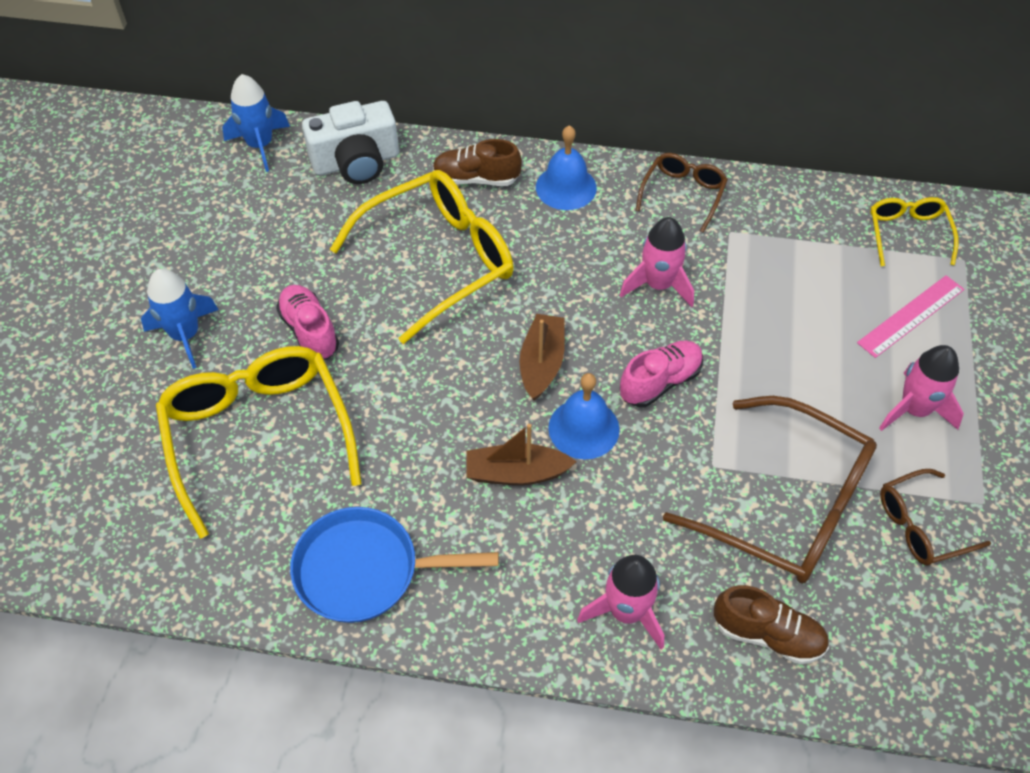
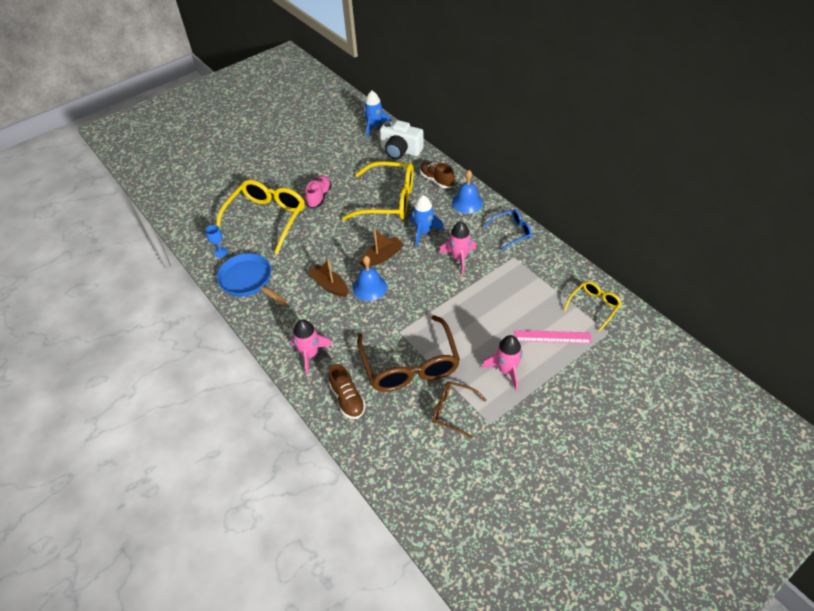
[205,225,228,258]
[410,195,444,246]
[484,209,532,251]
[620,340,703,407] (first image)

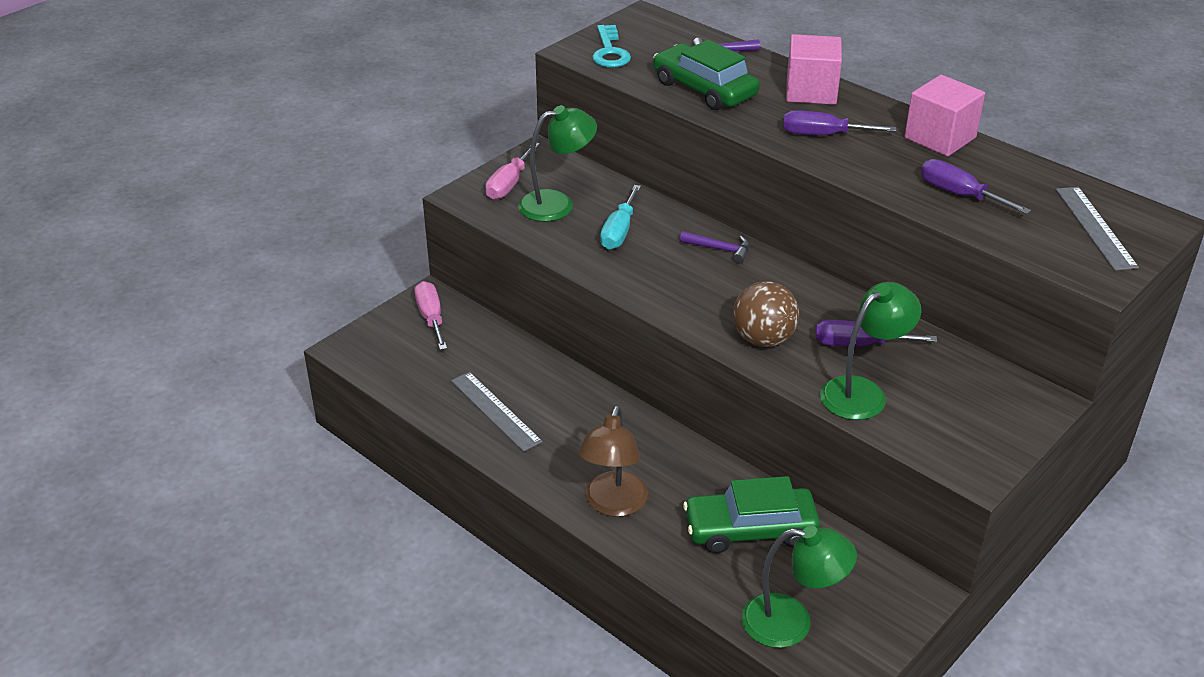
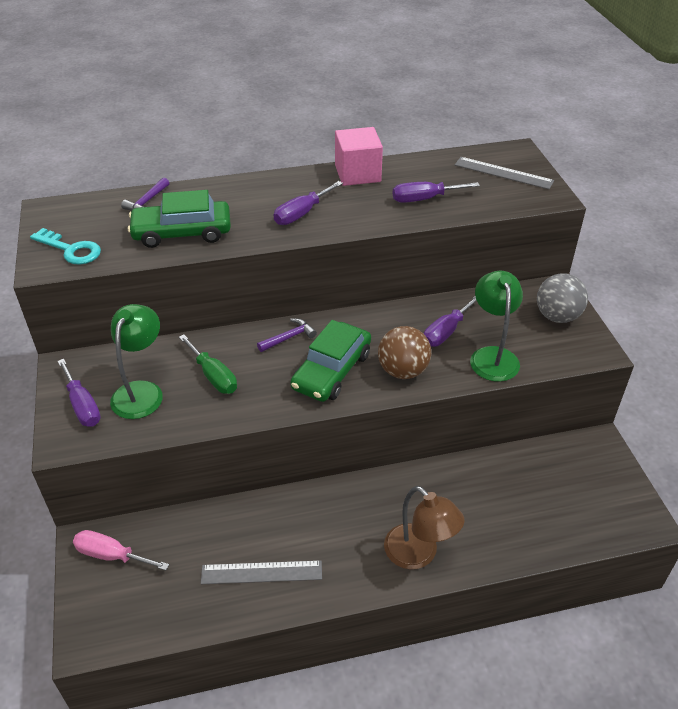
[58,359,101,427]
[179,335,237,394]
[290,320,371,402]
[537,273,588,323]
[741,526,857,648] (first image)
[786,34,842,105] (first image)

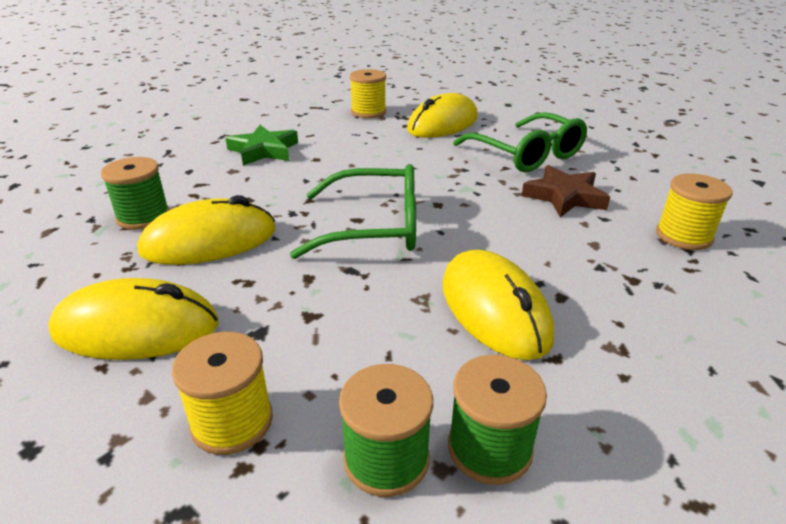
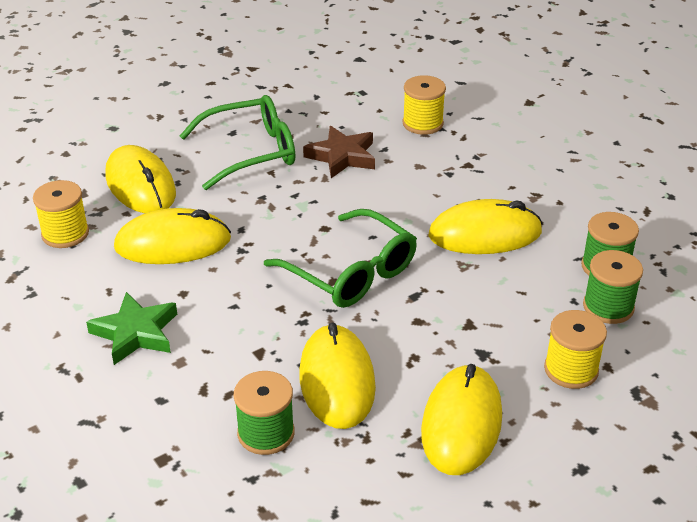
[114,208,231,264]
[264,209,417,308]

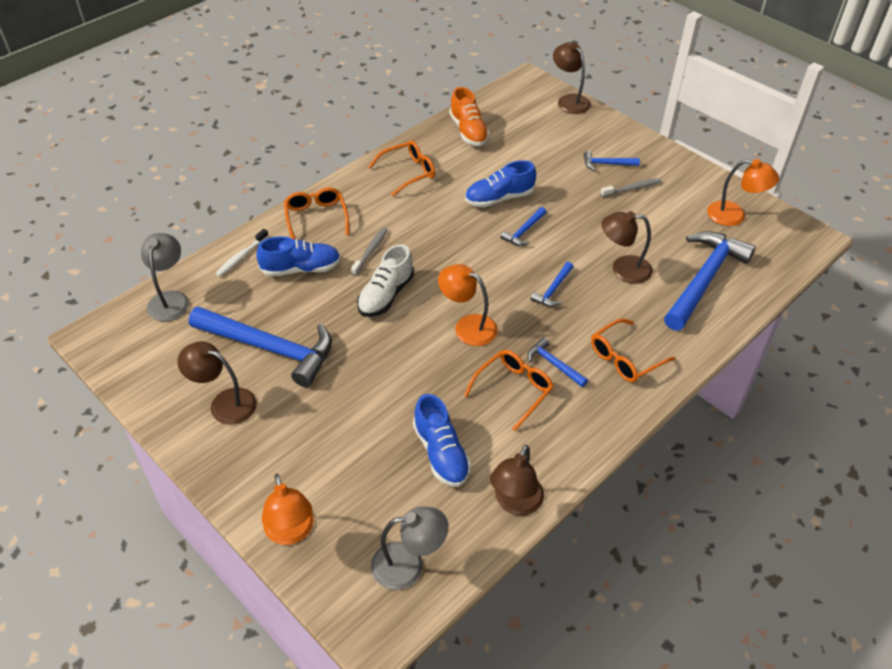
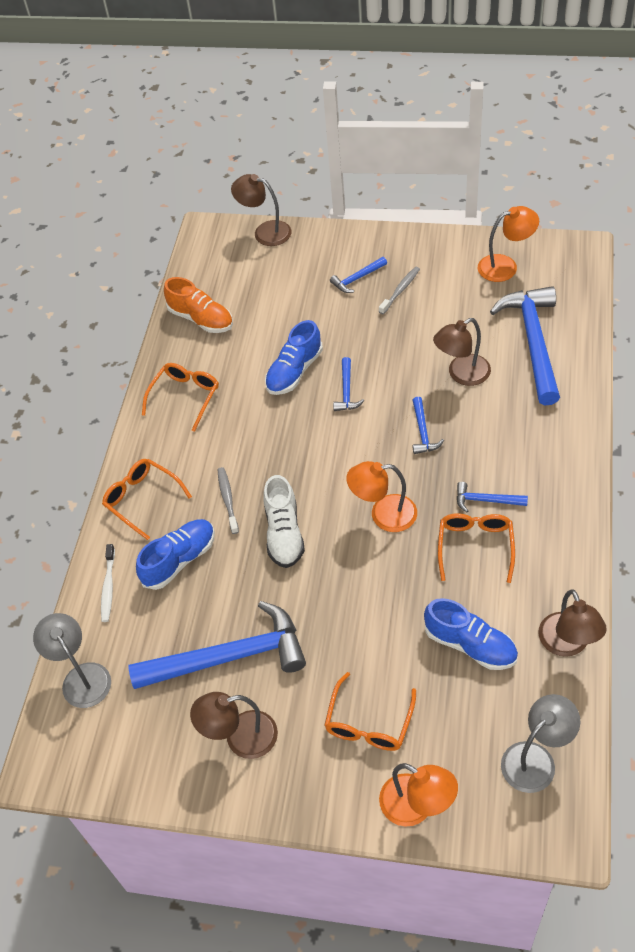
[324,672,416,751]

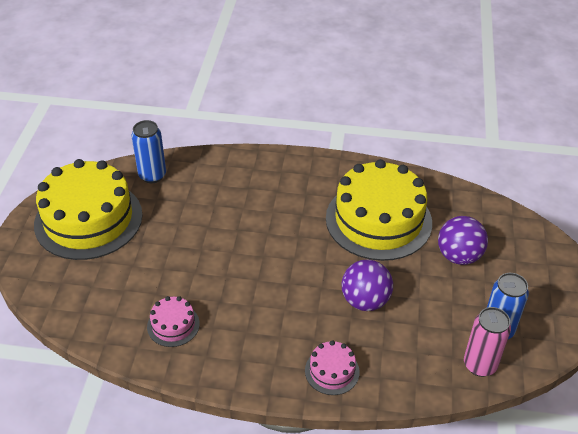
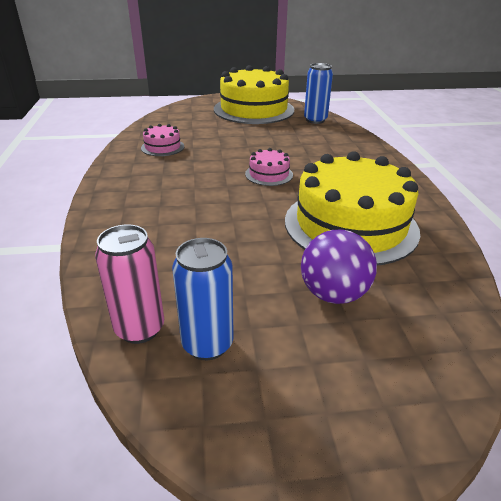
[245,148,293,186]
[342,259,393,311] (first image)

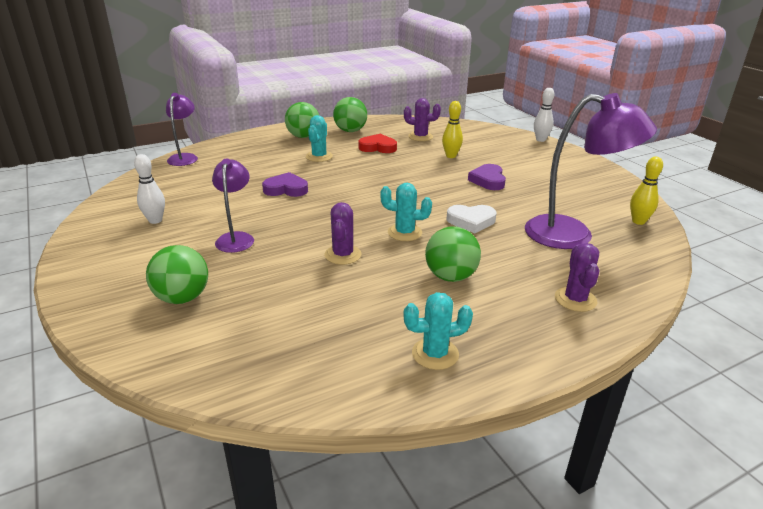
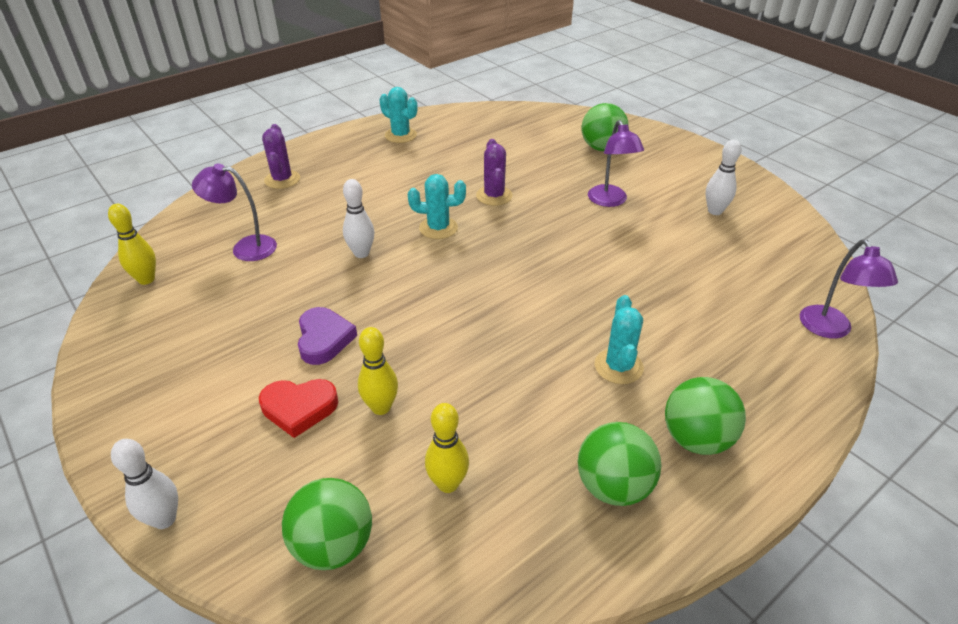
[192,163,277,261]
[259,379,338,438]
[282,478,372,570]
[343,179,374,258]
[379,87,417,143]
[425,403,469,493]
[262,172,308,197] (first image)

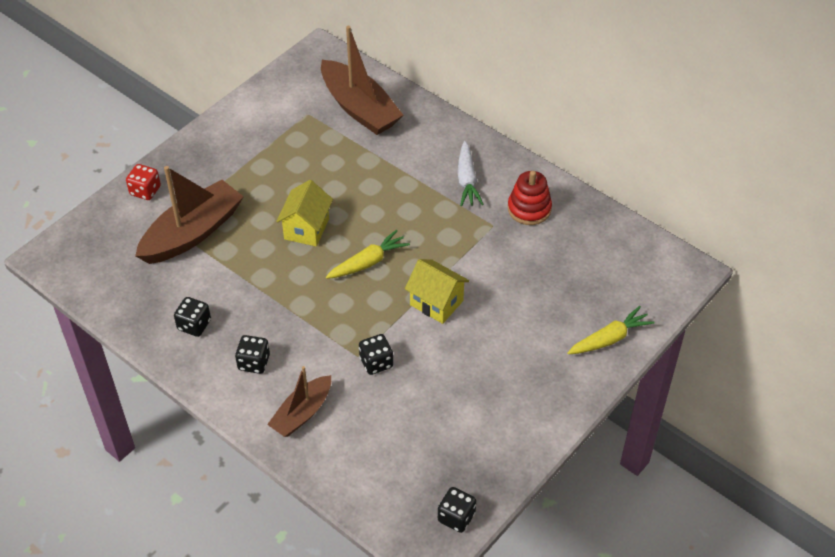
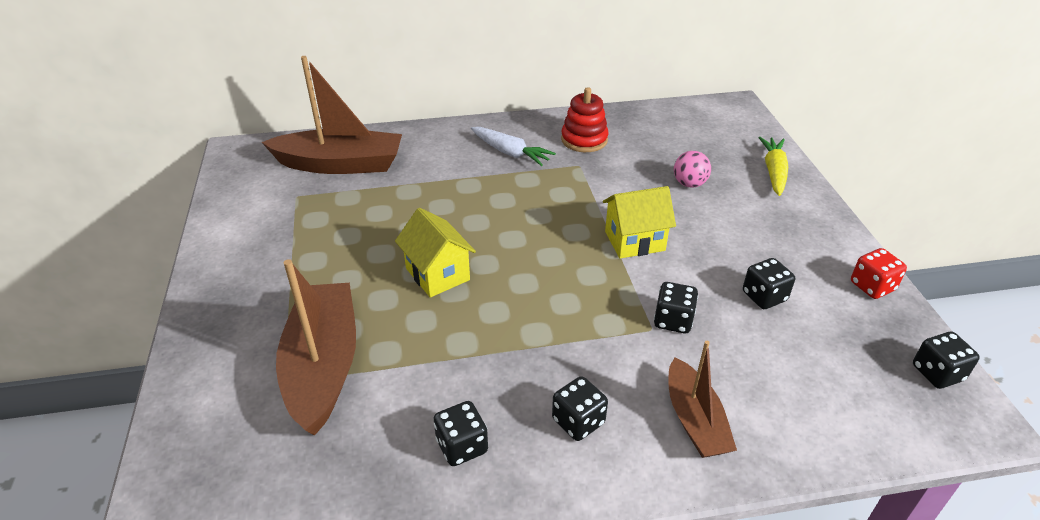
[674,151,711,187]
[743,258,795,309]
[851,248,907,299]
[326,230,410,279] (first image)

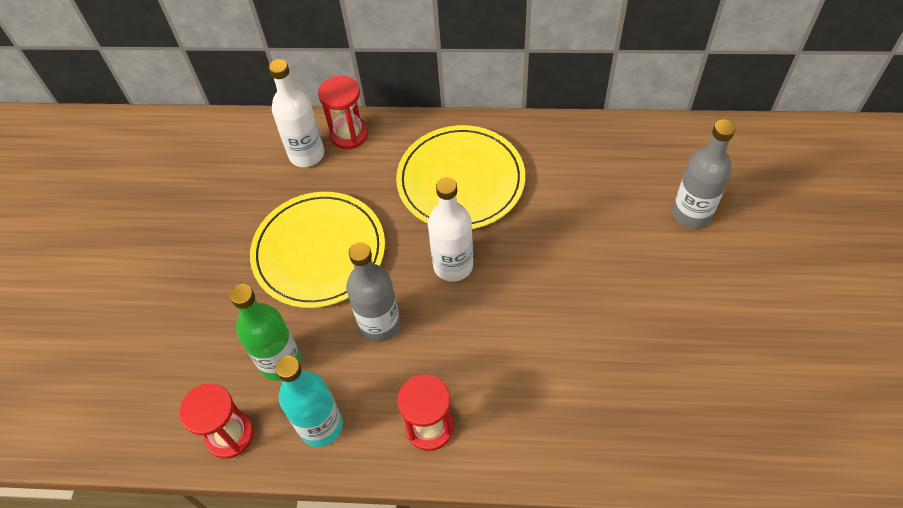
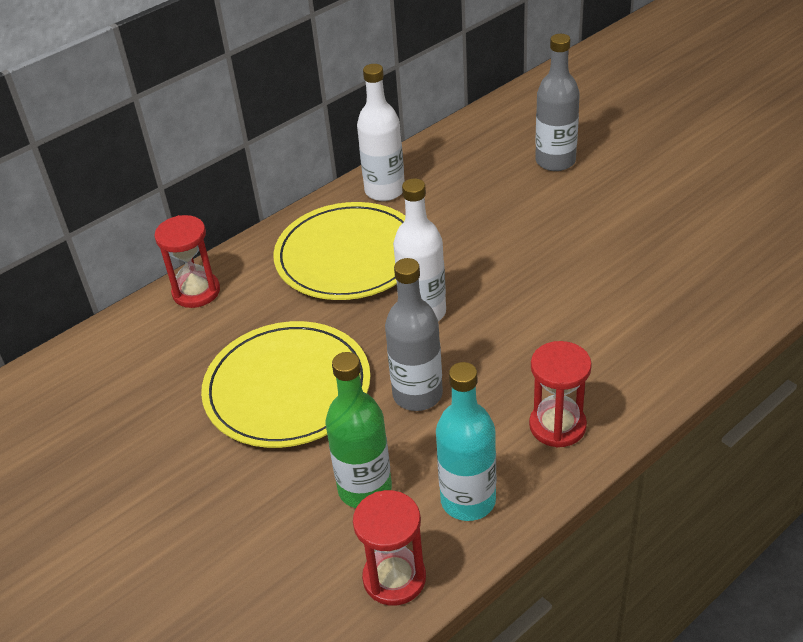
[357,64,405,201]

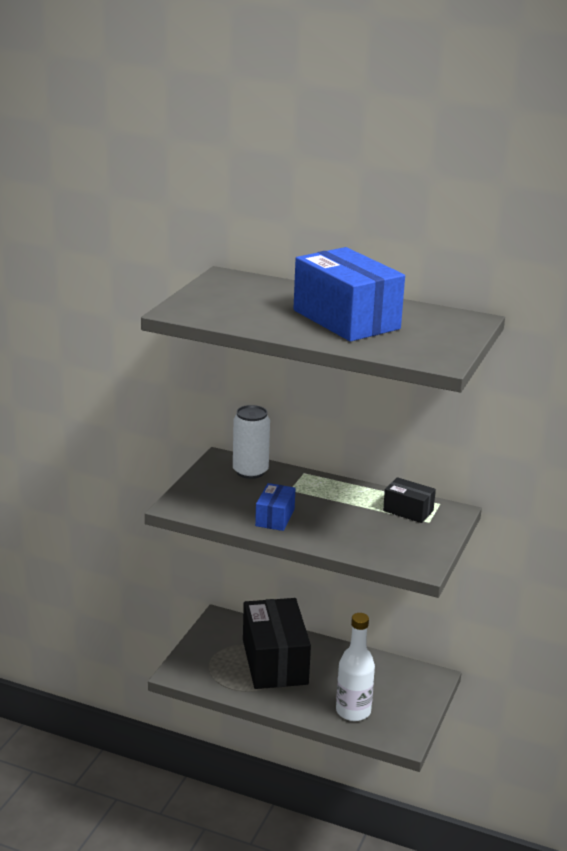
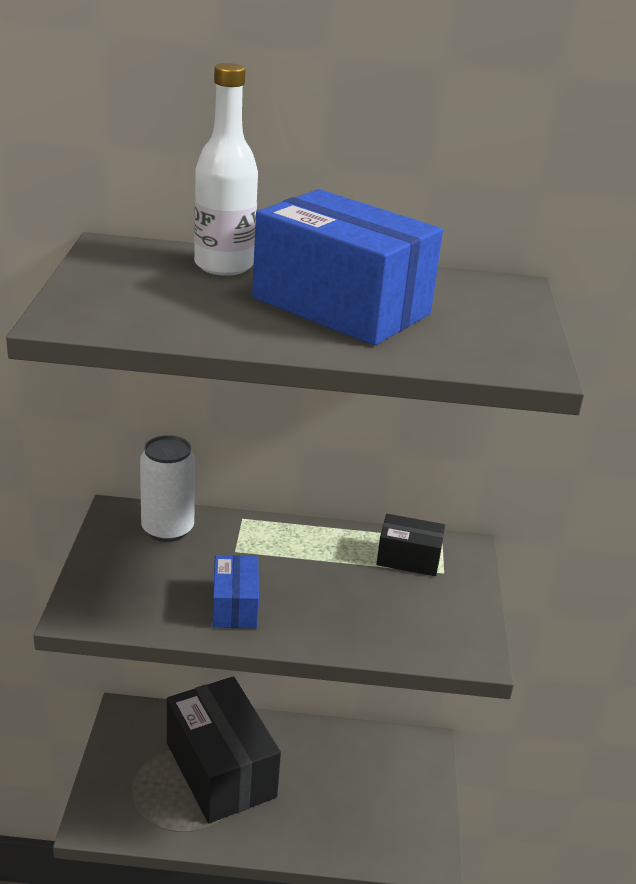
[194,63,258,276]

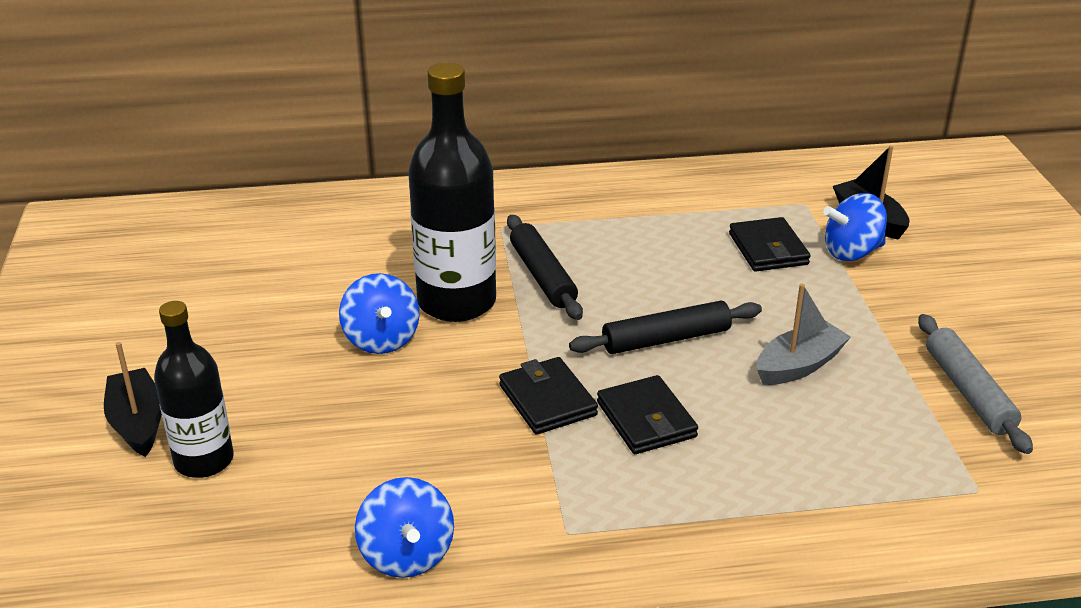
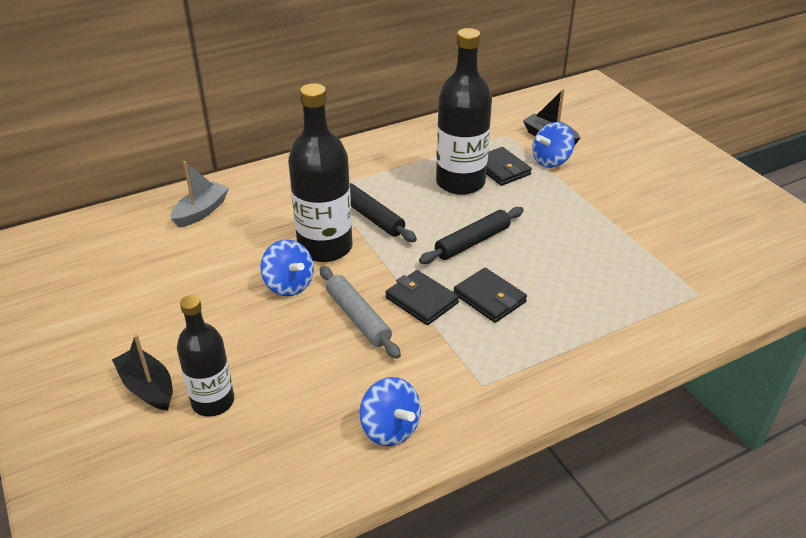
[171,161,229,228]
[320,266,401,359]
[436,28,492,195]

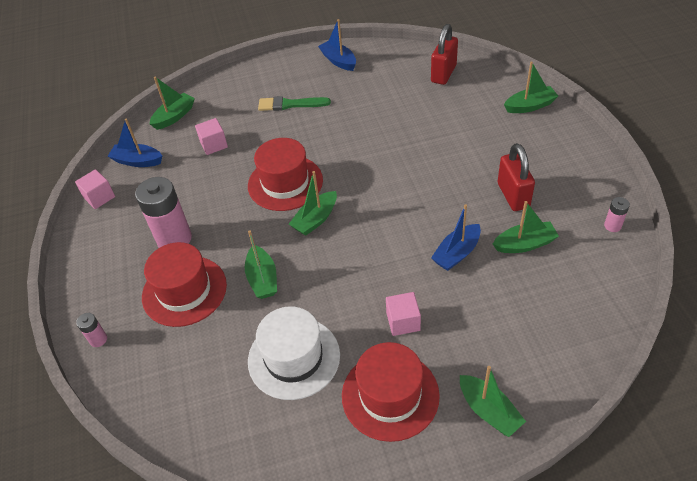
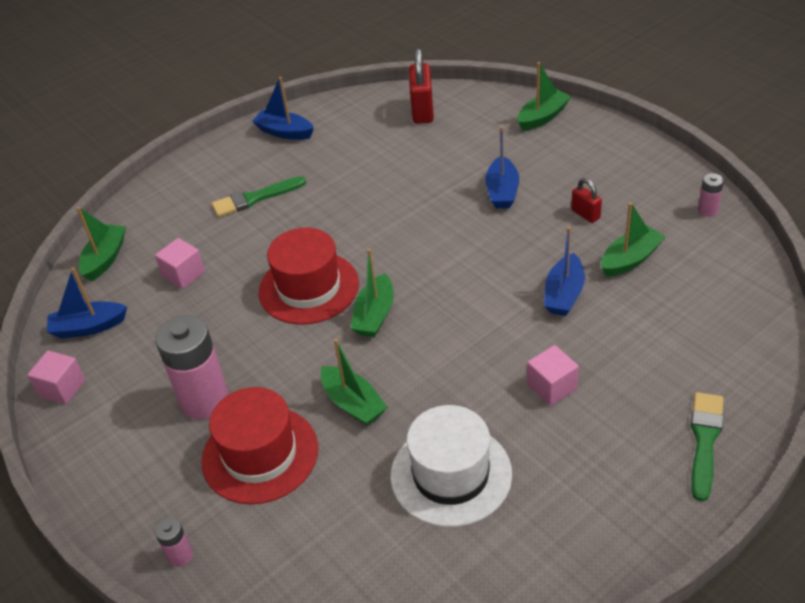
[485,126,519,208]
[571,178,602,223]
[691,392,724,502]
[342,342,440,442] (first image)

